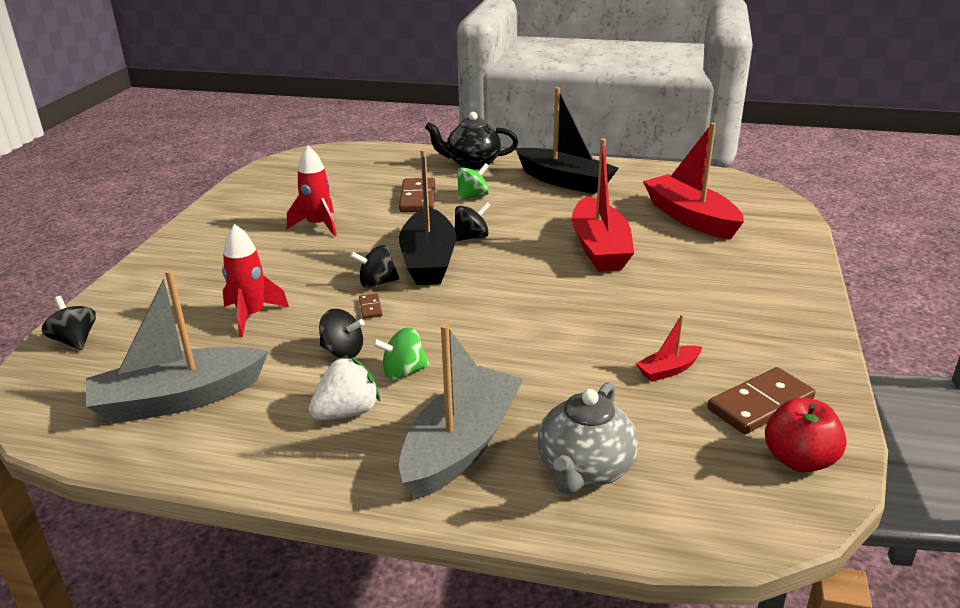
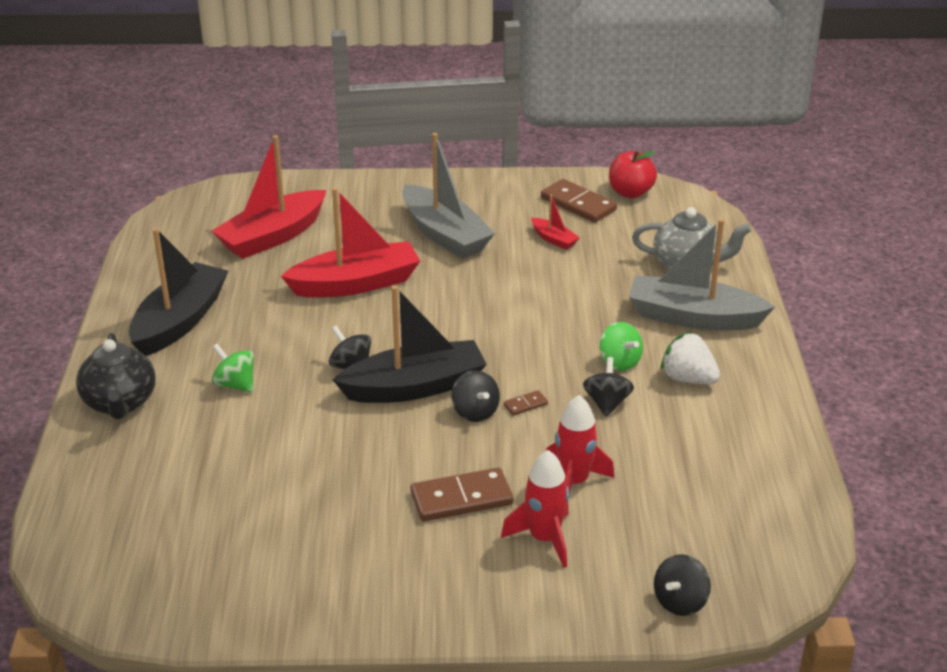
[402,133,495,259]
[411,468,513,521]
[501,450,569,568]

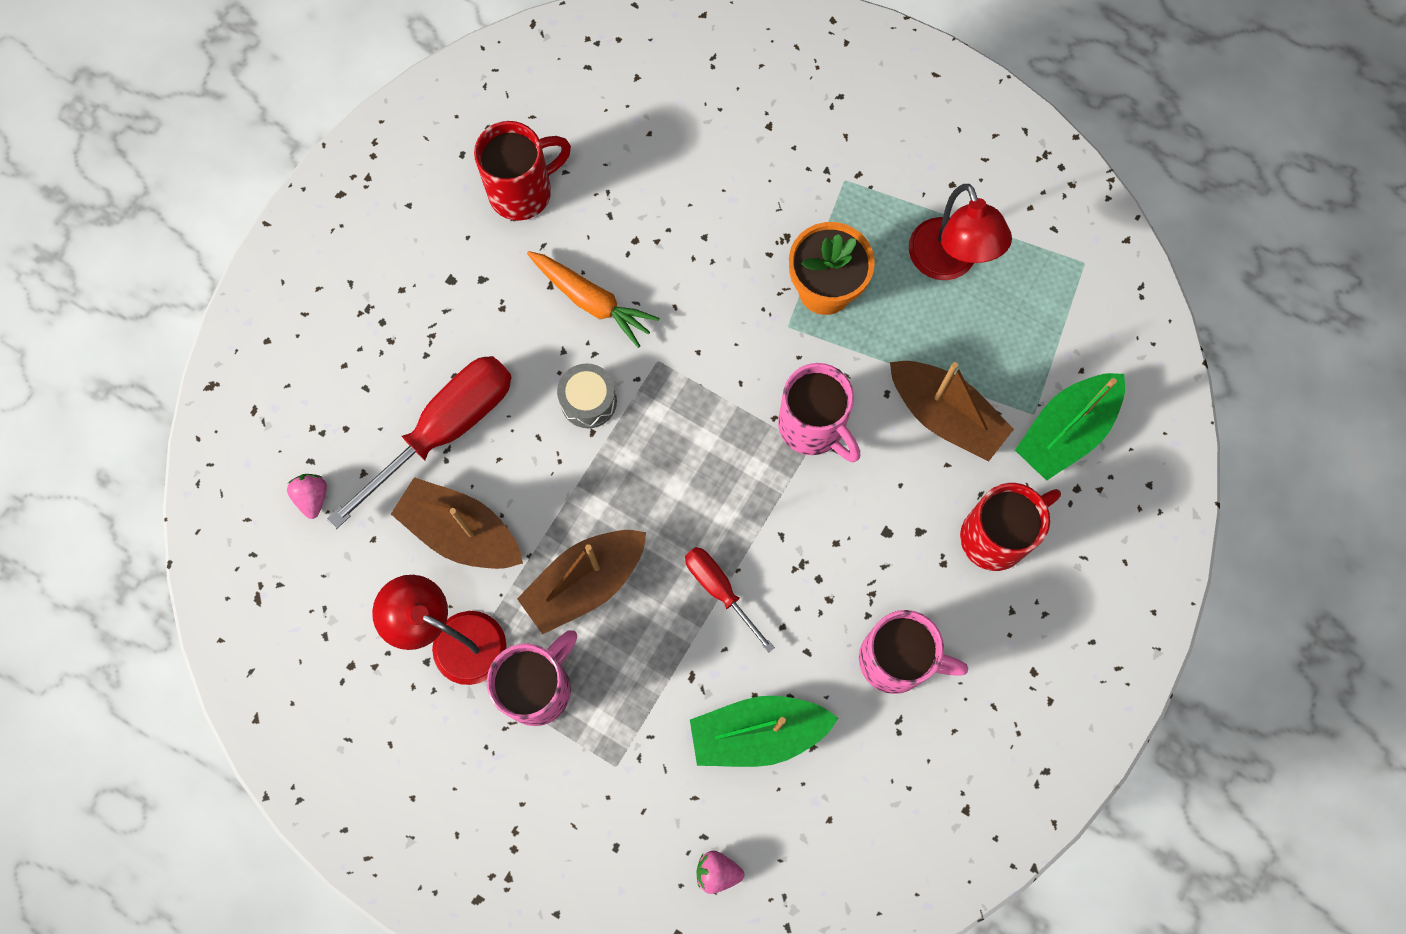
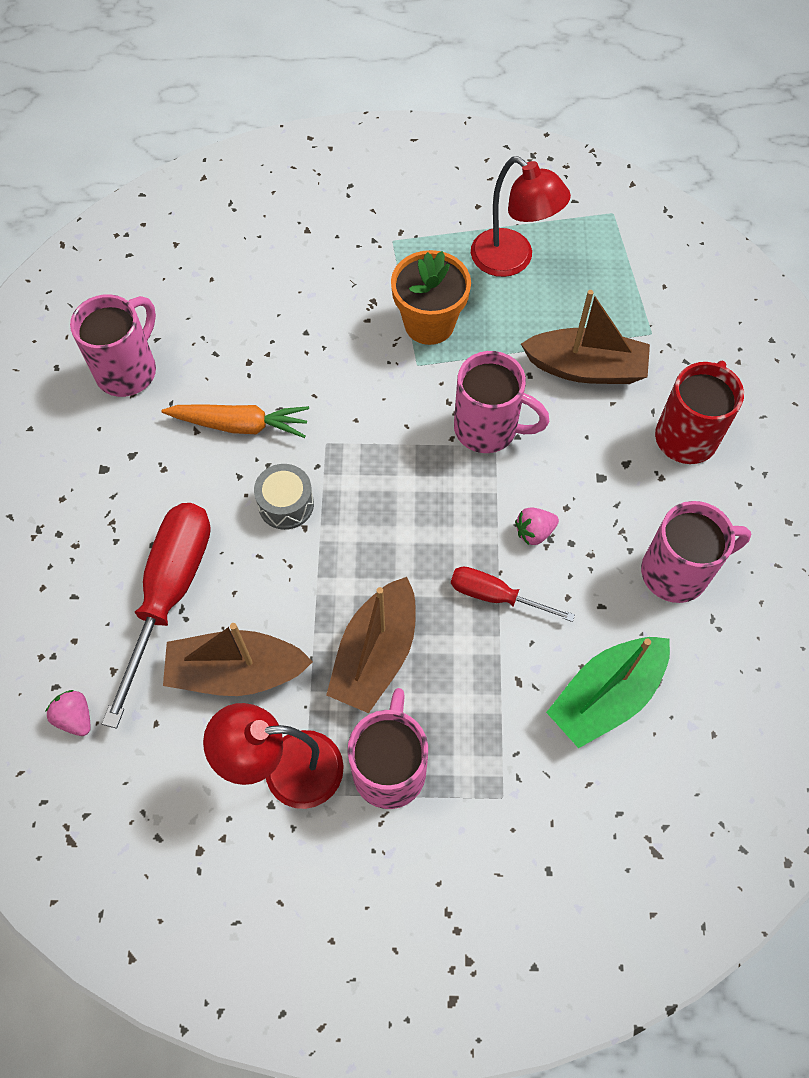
[70,294,156,397]
[515,507,559,545]
[1015,373,1125,481] (first image)

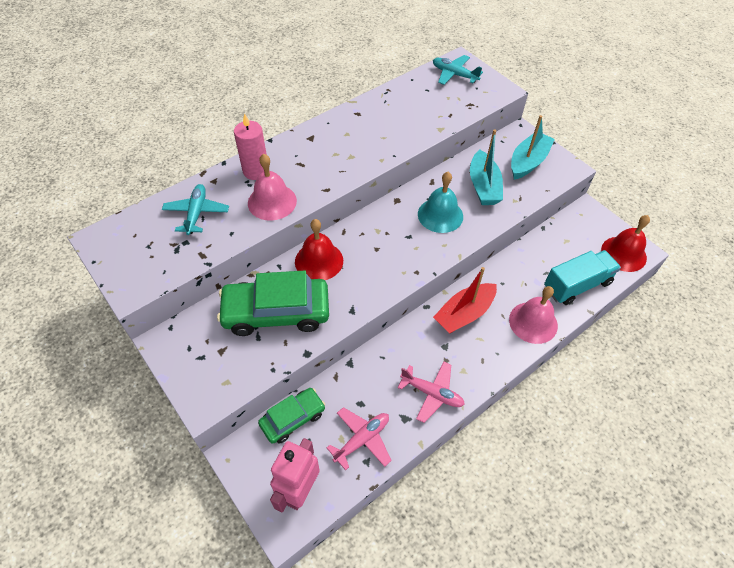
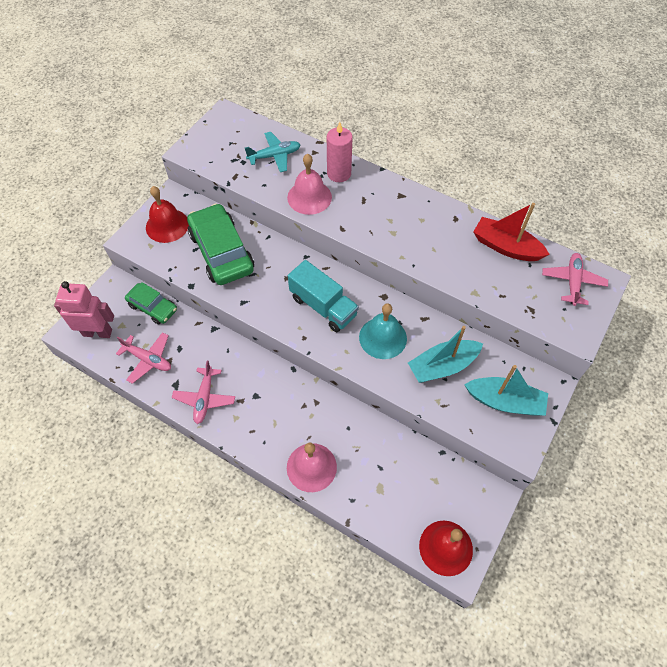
[146,186,189,243]
[288,260,359,332]
[473,203,550,261]
[542,253,608,306]

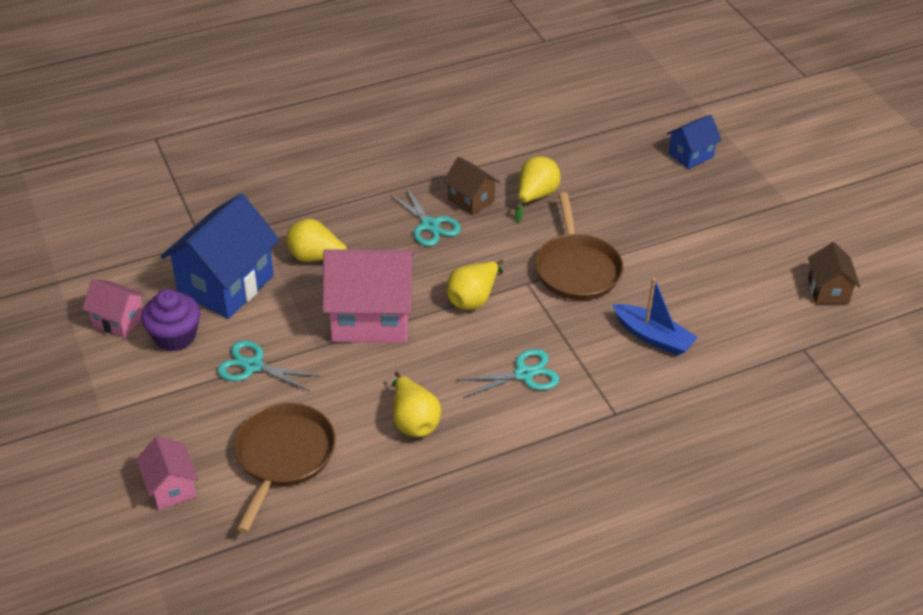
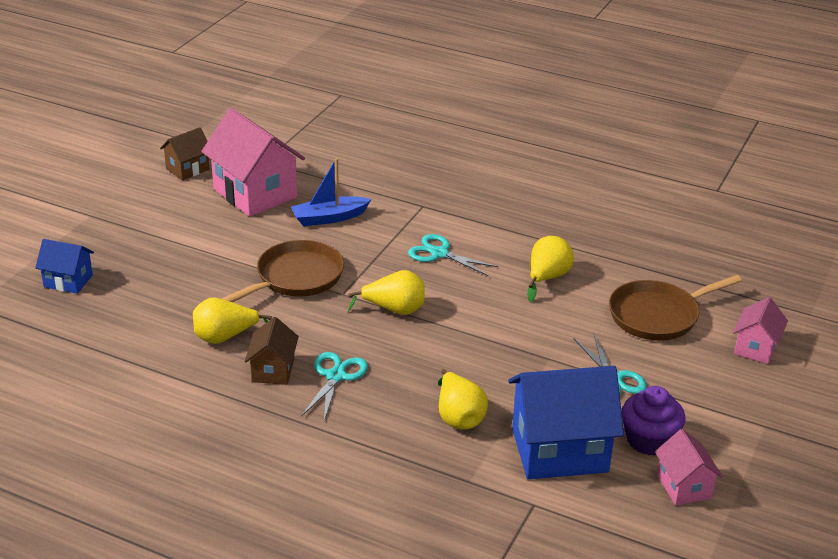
[201,108,305,217]
[291,158,371,226]

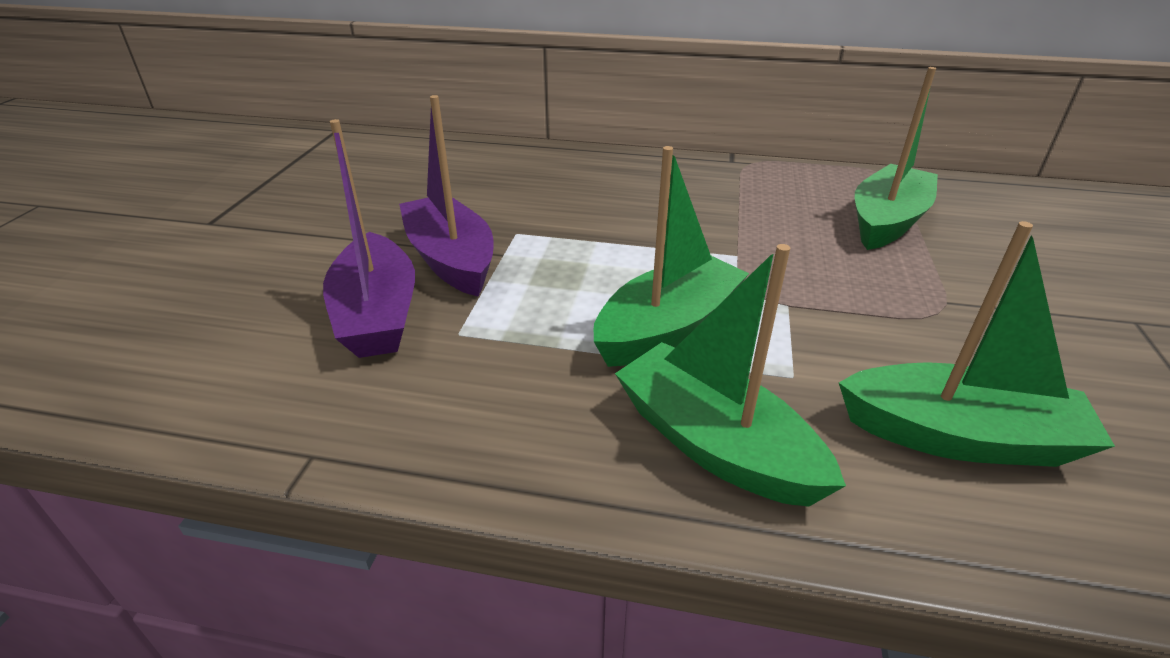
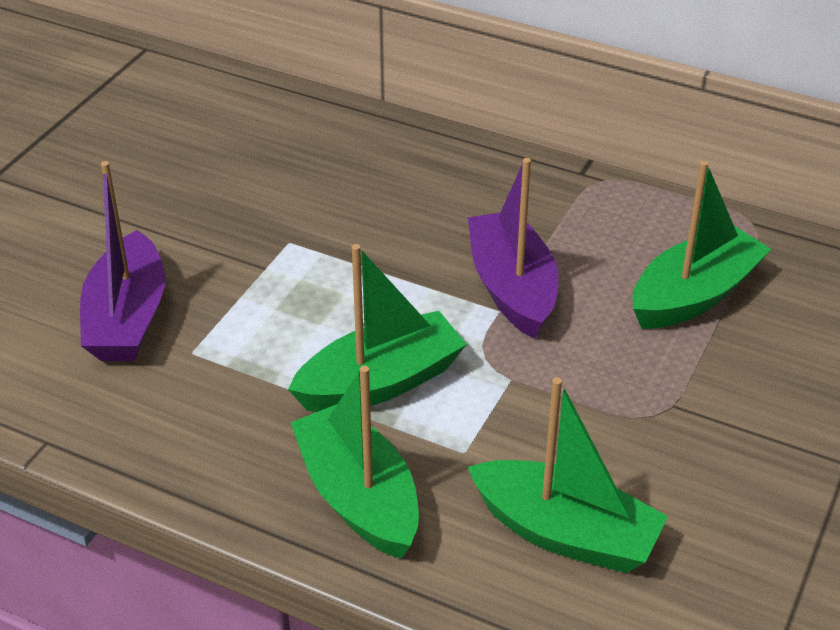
[468,158,559,339]

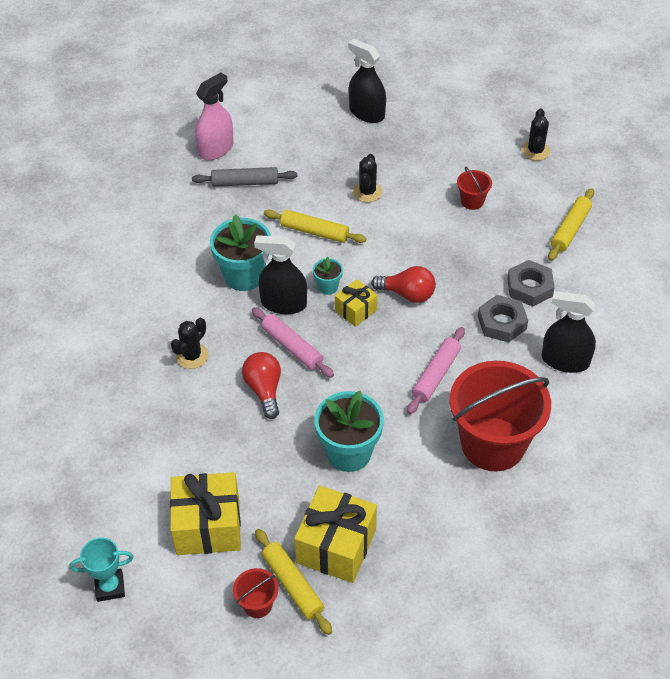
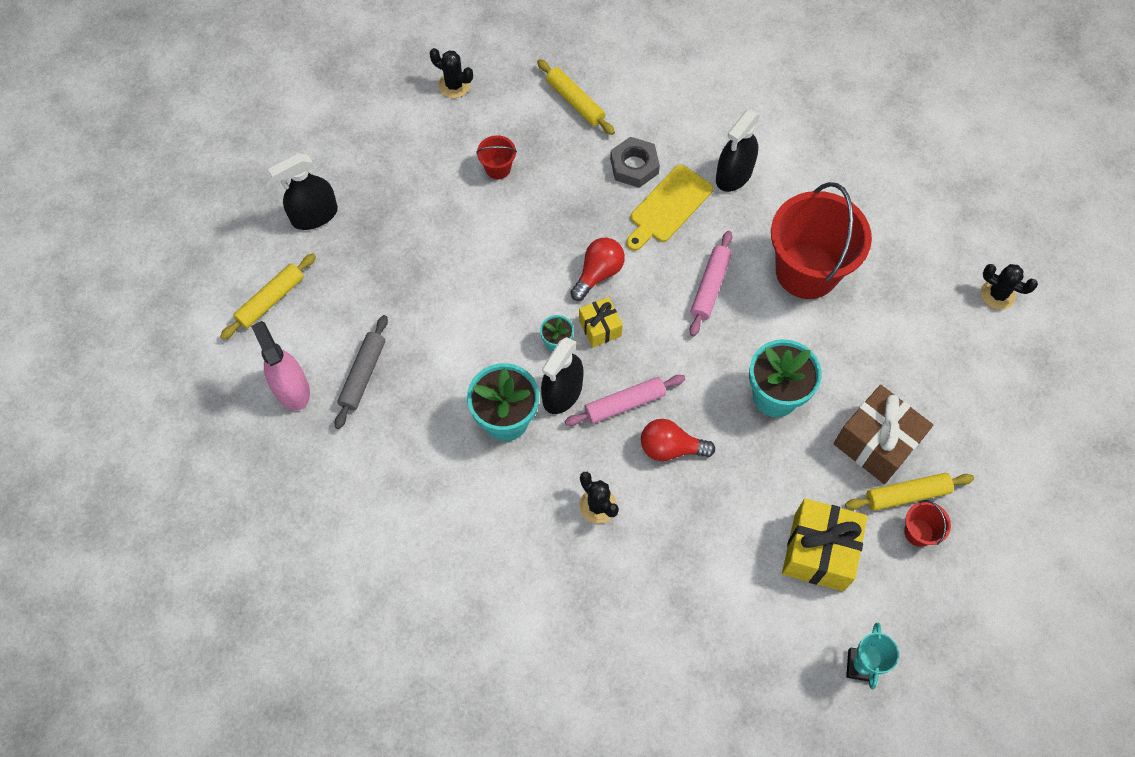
[220,253,316,340]
[626,165,713,251]
[689,231,732,336]
[833,385,933,484]
[981,264,1038,310]

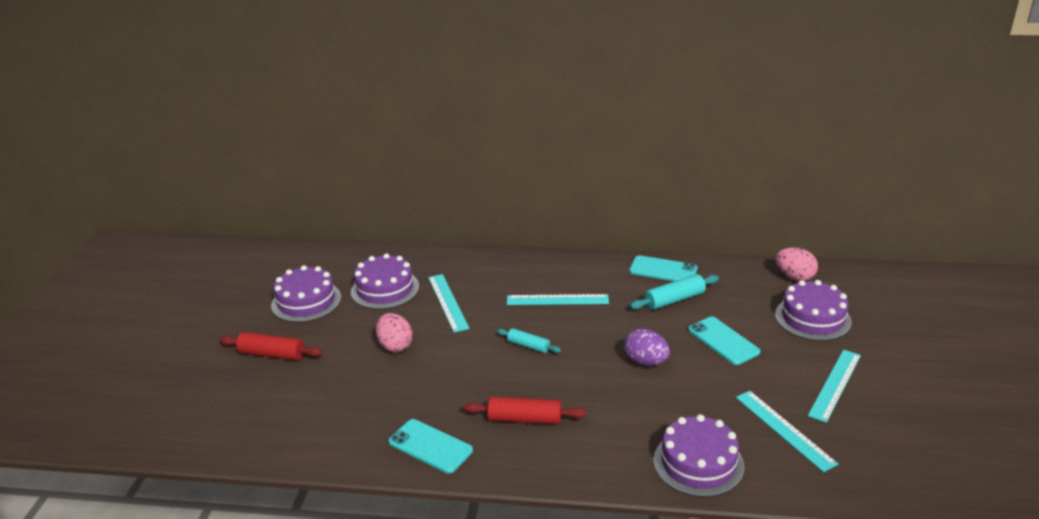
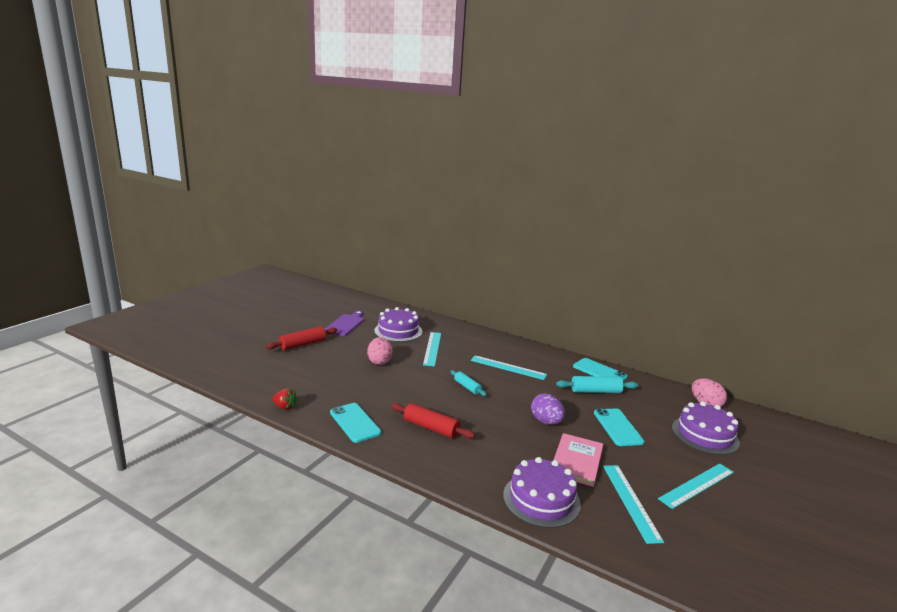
[266,326,337,350]
[272,388,298,410]
[324,311,364,336]
[554,433,603,487]

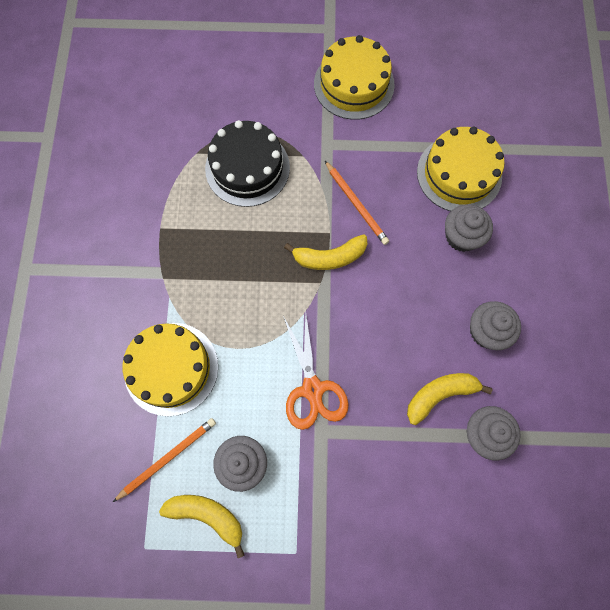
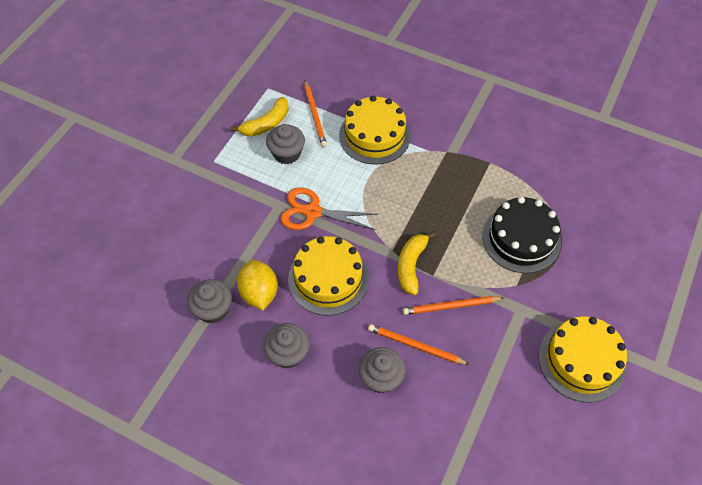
[237,260,278,310]
[288,236,369,316]
[368,324,470,365]

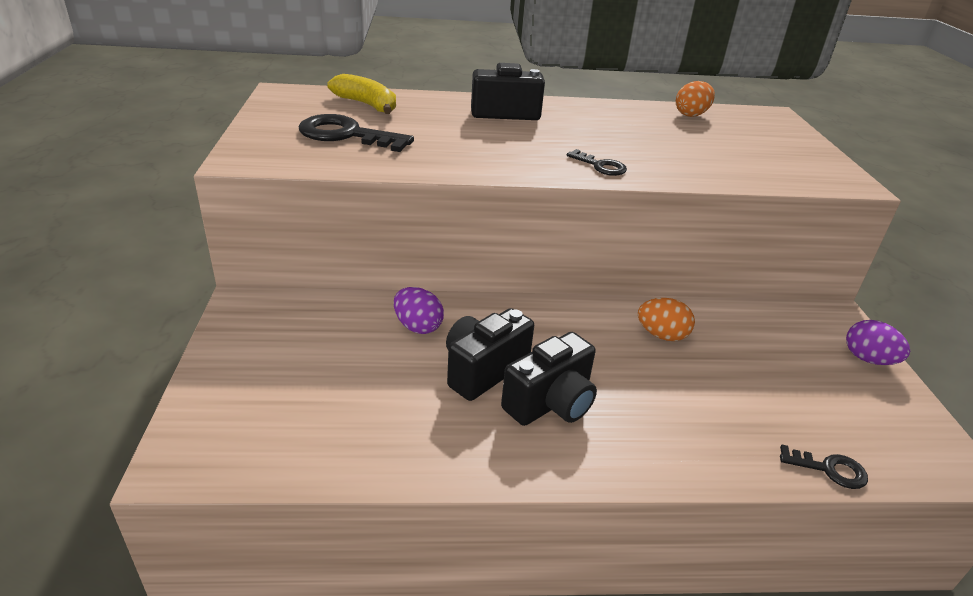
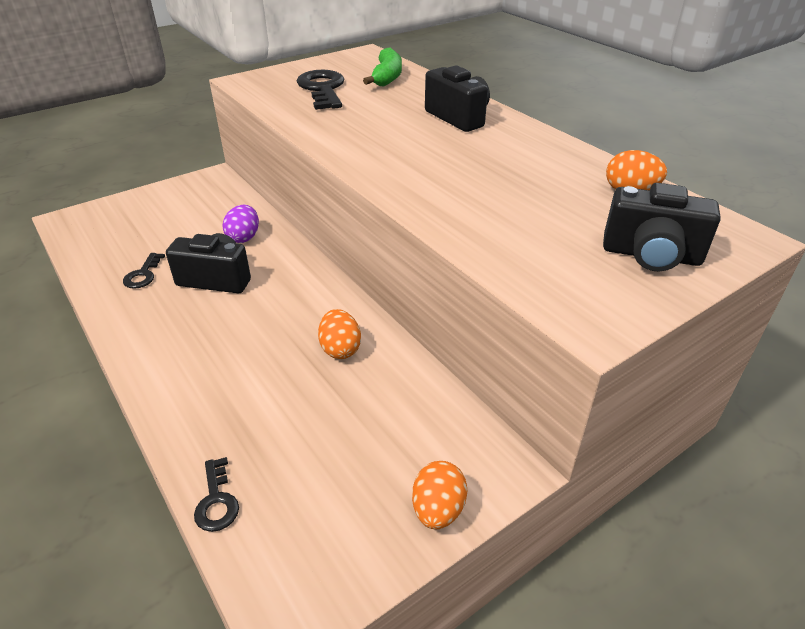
[123,253,165,289]
[363,47,402,87]
[412,461,468,529]
[603,183,721,271]

